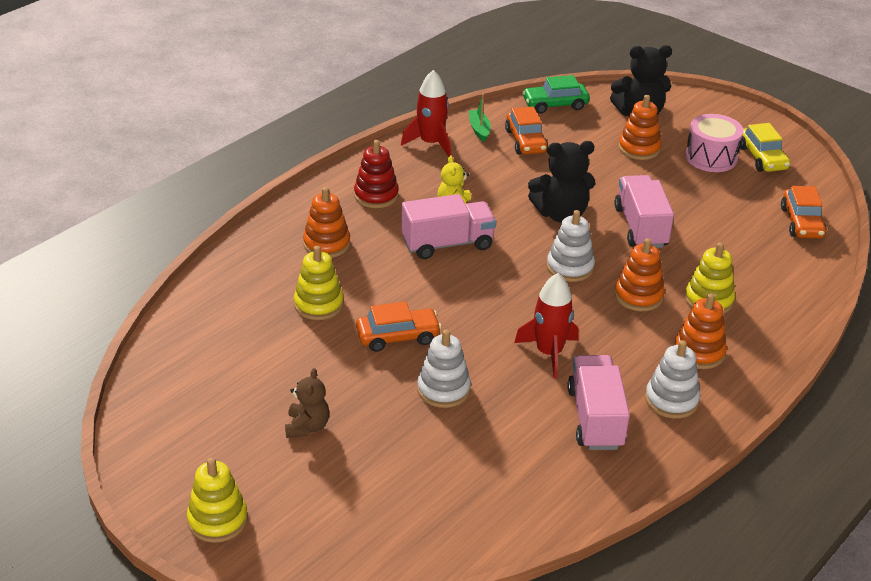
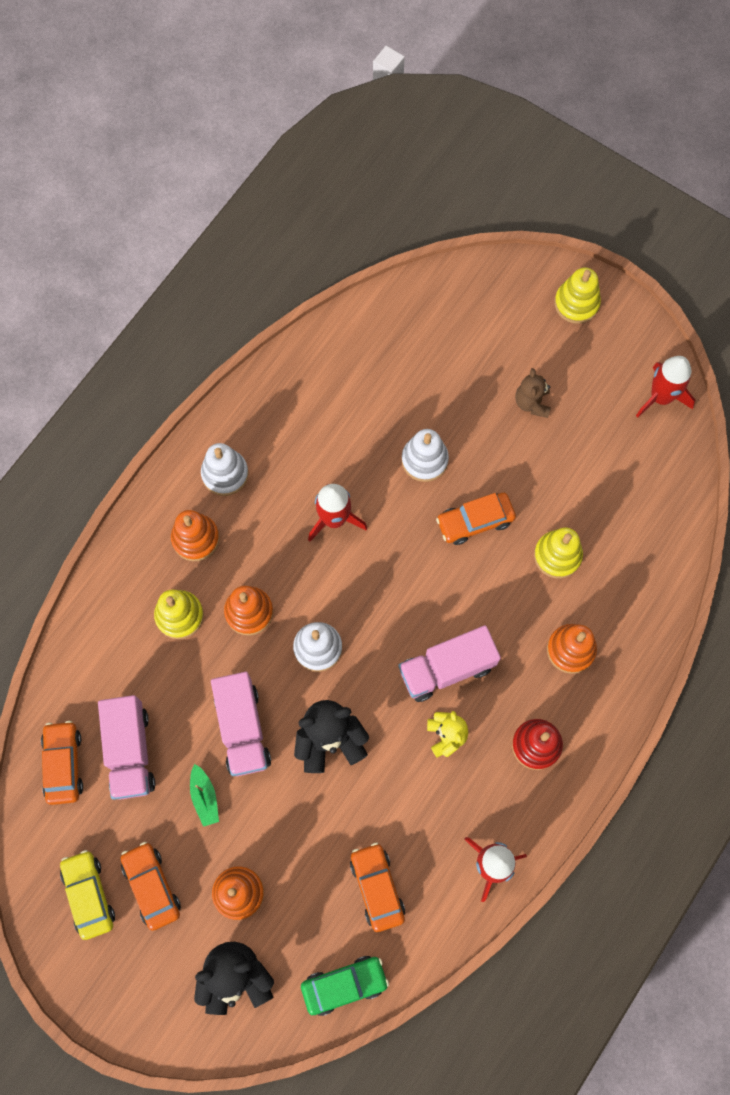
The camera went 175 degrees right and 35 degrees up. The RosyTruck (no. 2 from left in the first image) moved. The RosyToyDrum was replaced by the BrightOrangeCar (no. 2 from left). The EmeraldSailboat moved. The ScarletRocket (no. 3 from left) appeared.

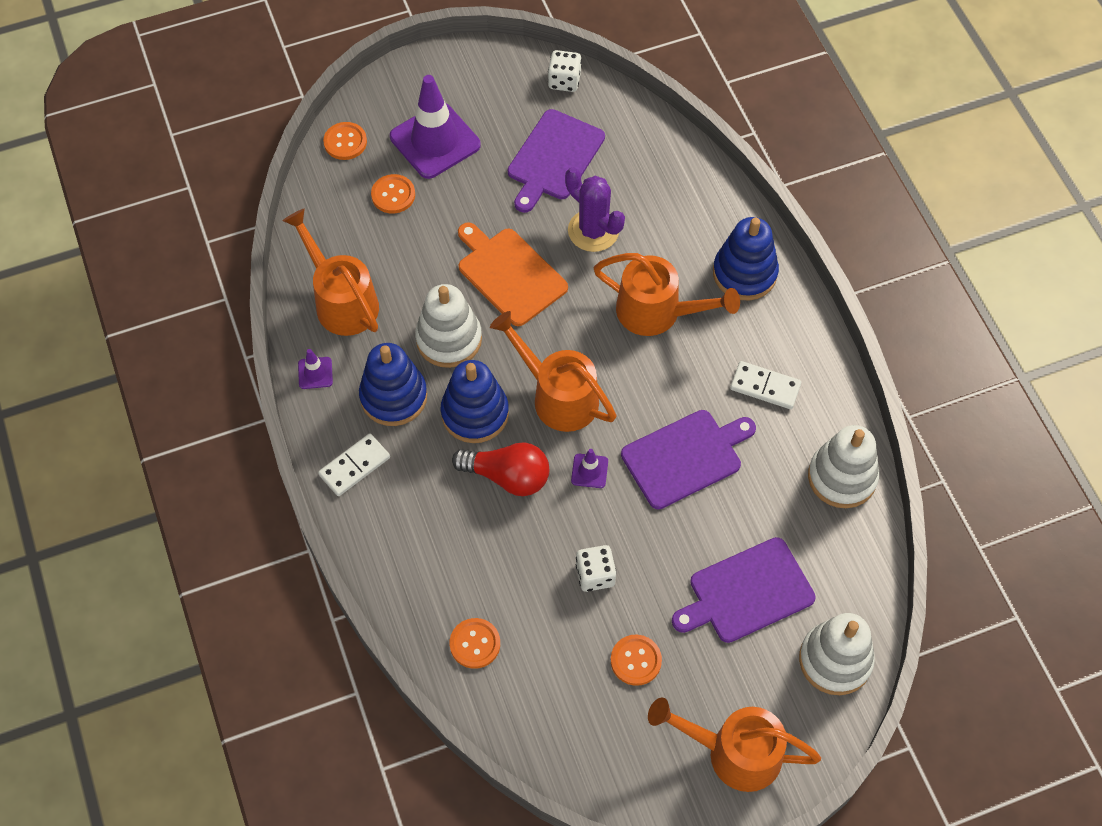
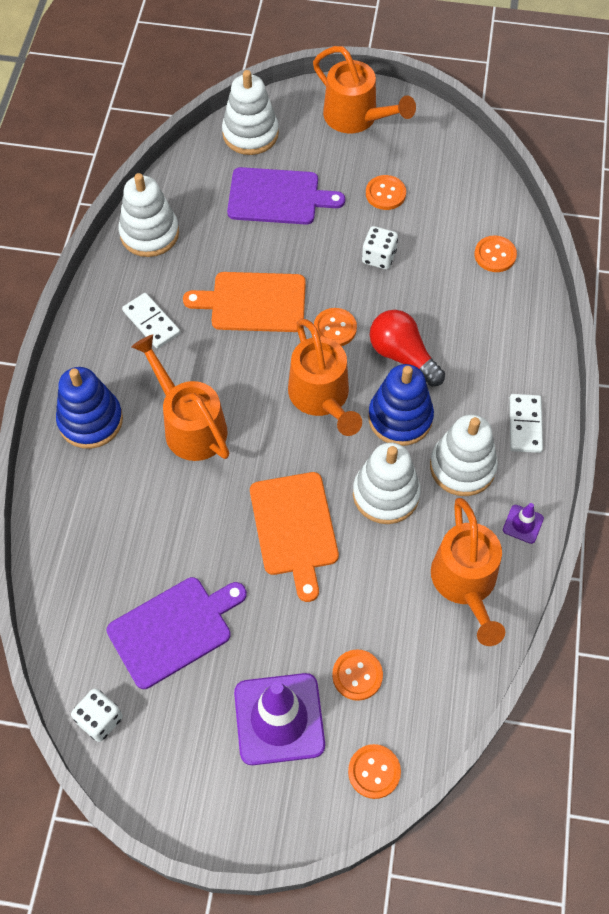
The camera went 150 degrees left and 0 degrees up. The RoyalPurpleBreadBoard (no. 2 from left) became the BrightOrangeBreadBoard (no. 1 from left). The RoyalPurpleTrafficCone (no. 3 from left) was replaced by the BrightOrangeButton (no. 1 from left). The RoyalBlueRingStacker (no. 1 from left) became the WhiteRingStacker (no. 4 from left). The WhiteDominoTile (no. 1 from left in the first image) turned 75 degrees counterclockwise. The RoyalPurpleSaguaroCactus disappeared.

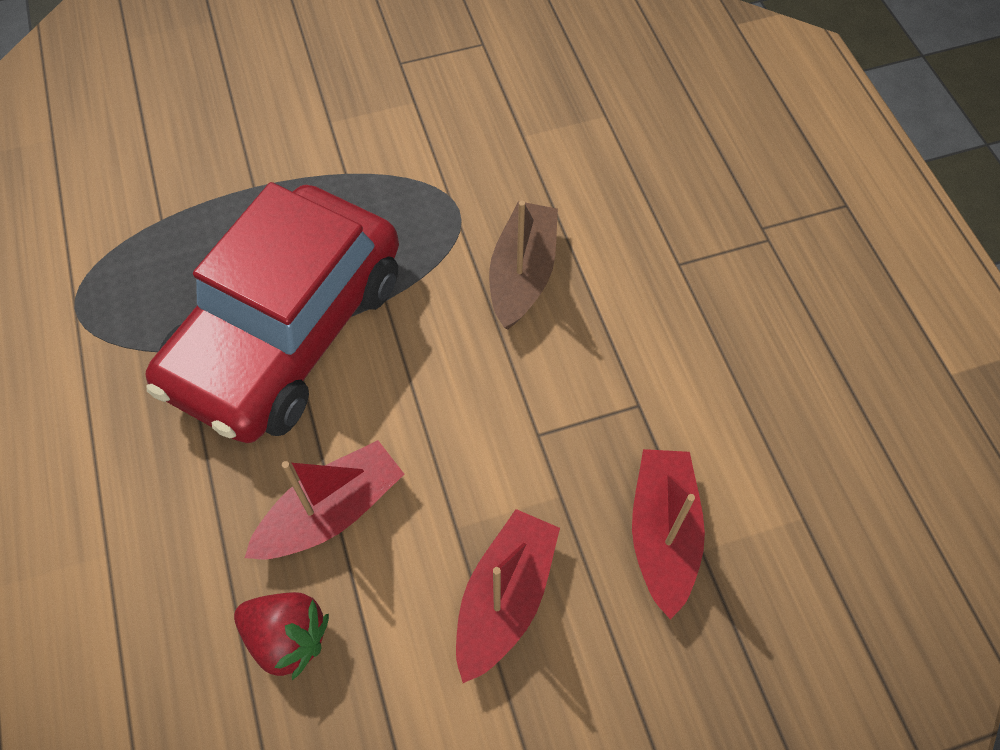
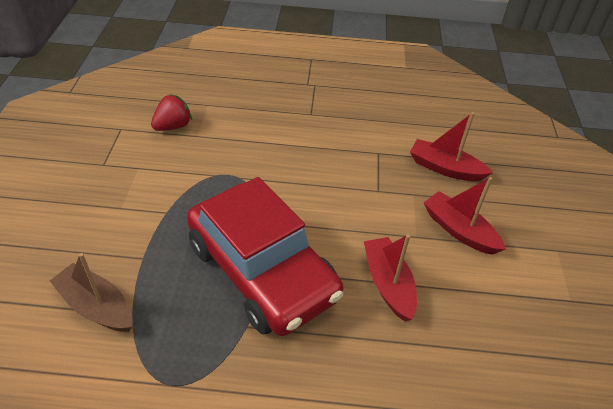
The camera went 70 degrees left and 15 degrees down. The DarkBrownSailboat moved. The ScarletBerry moved.

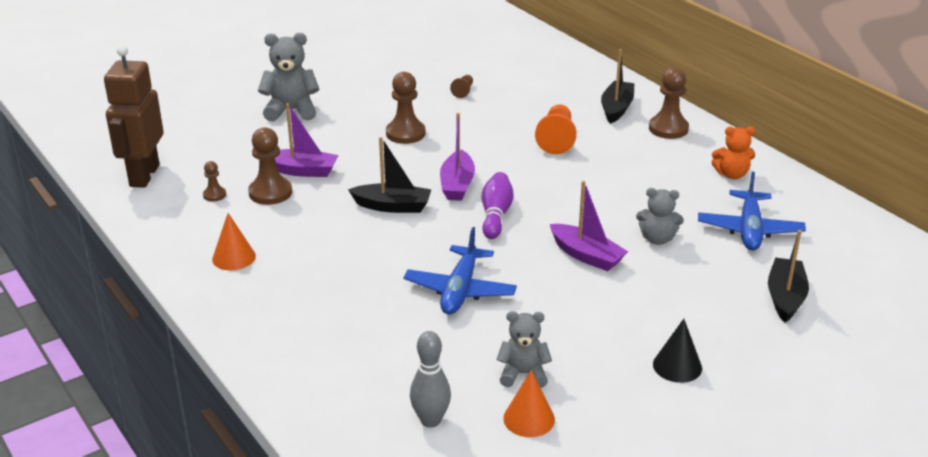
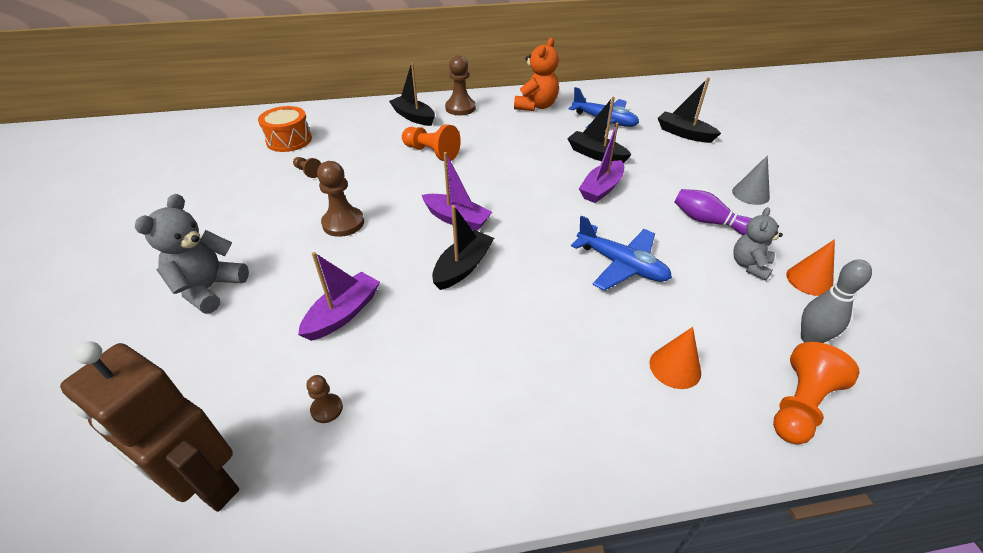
The camera went 65 degrees left and 10 degrees up. The BrightOrangeToyDrum appeared. The BrightOrangeTeddyBear changed to 1.53 times the size. The AshGreyTeddyBear (no. 3 from left) was replaced by the EbonySailboat (no. 3 from left). The RoyalPurpleSailboat (no. 3 from left) turned 150 degrees clockwise. The BrightOrangeSolidCone (no. 1 from left) moved. The RoyalPurpleSkittle moved. The EbonySolidCone became the AshGreySolidCone. The BrightOrangePawn (no. 2 from left) appeared. The DarkBrownPawn (no. 2 from left) disappeared.

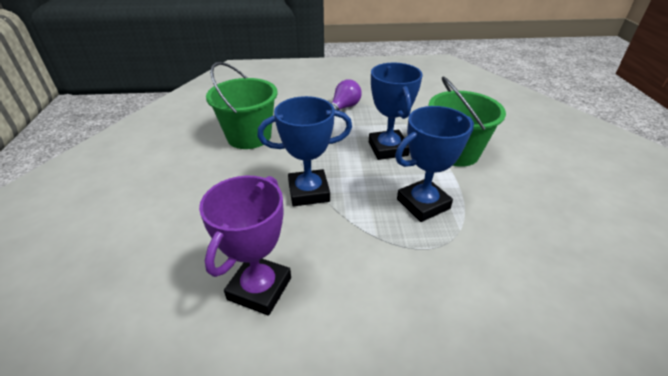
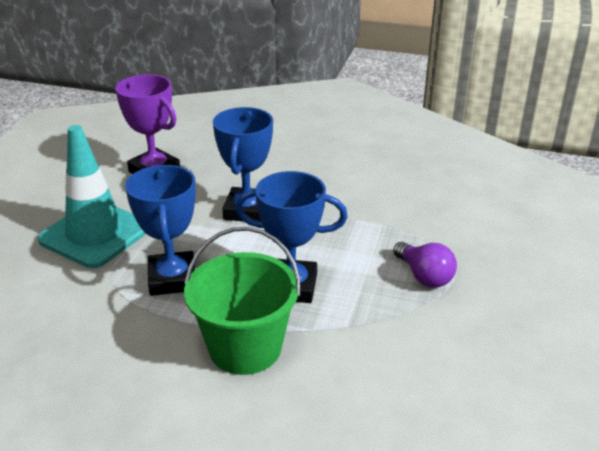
The camera went 110 degrees right and 5 degrees down. The AquaTrafficCone appeared. The EmeraldPail (no. 1 from left) disappeared.

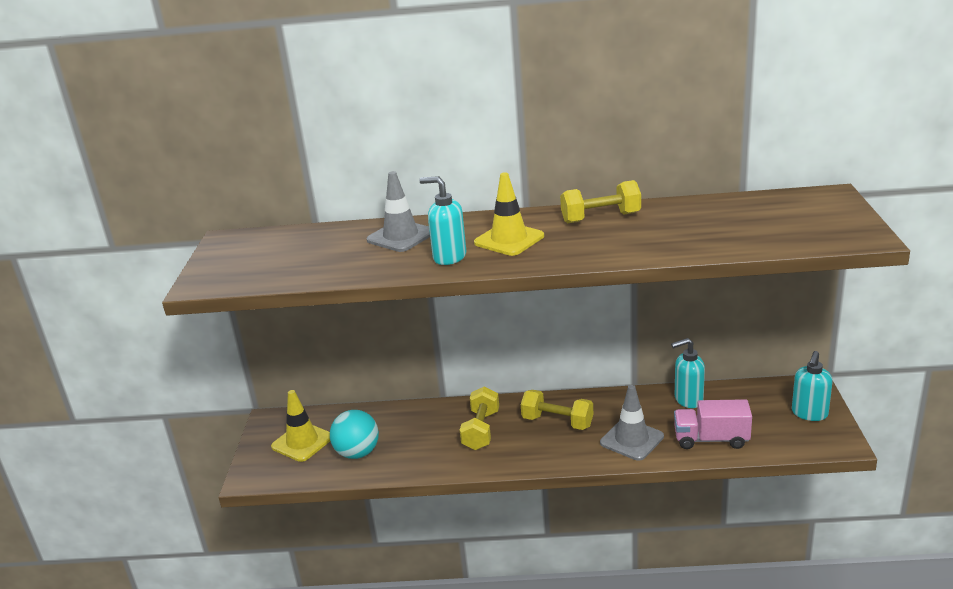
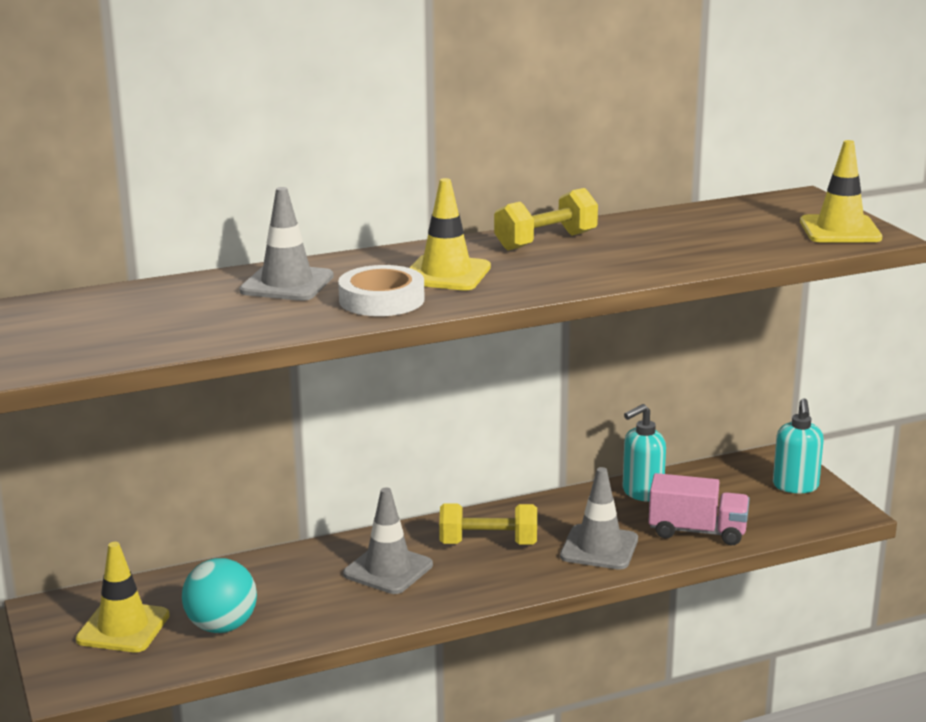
The camera went 25 degrees left and 5 degrees down. The AquaPumpBottle (no. 1 from left) was replaced by the WhiteStickyTape. The BrightYellowFreeWeight (no. 1 from left) was replaced by the AshGreyTrafficCone (no. 2 from left). The RosyTruck turned 150 degrees counterclockwise. The BrightYellowTrafficCone (no. 3 from left) appeared.

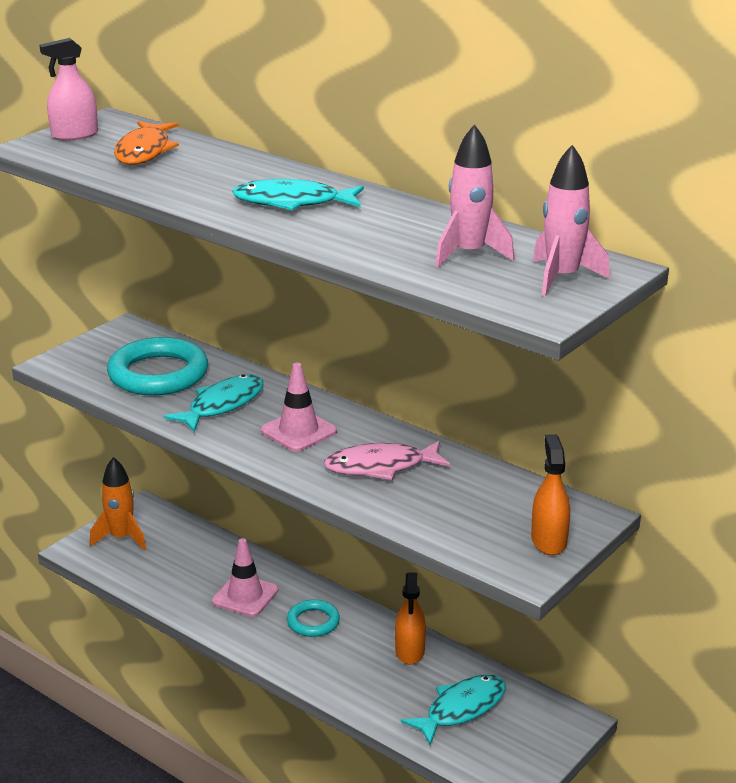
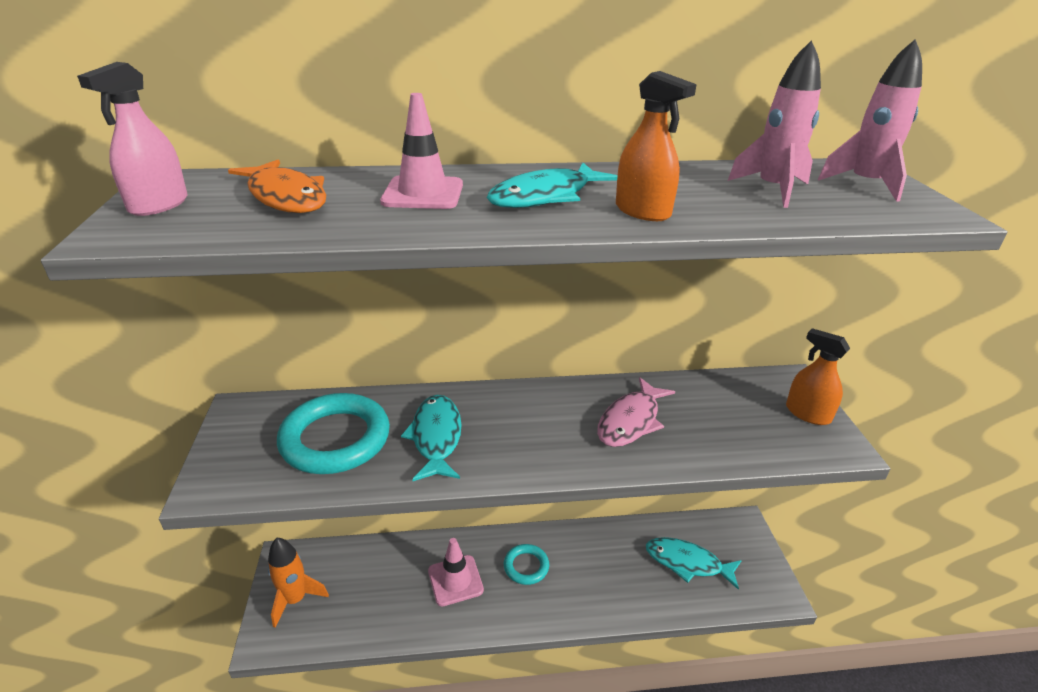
The camera went 45 degrees left and 5 degrees up. The RosyTrafficCone (no. 2 from left in the first image) moved. The BrightOrangeSprayCleaner (no. 1 from left) moved. The AquaToyFish (no. 3 from left) turned 75 degrees counterclockwise.

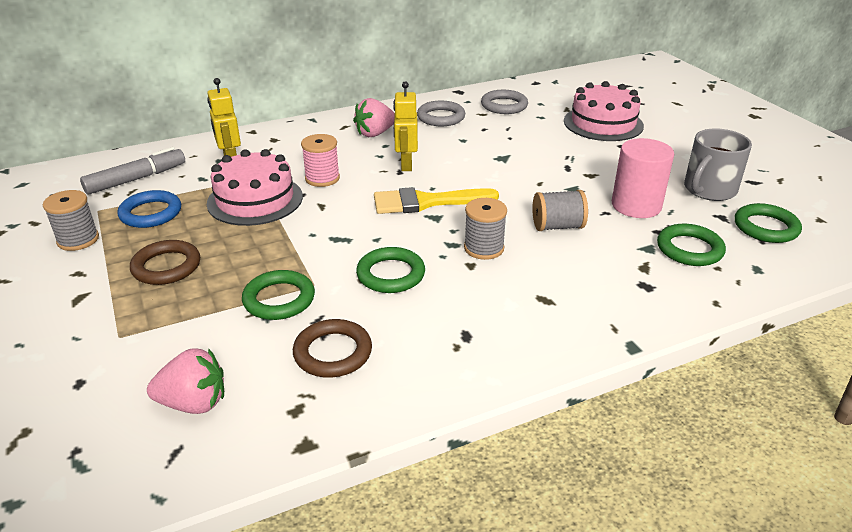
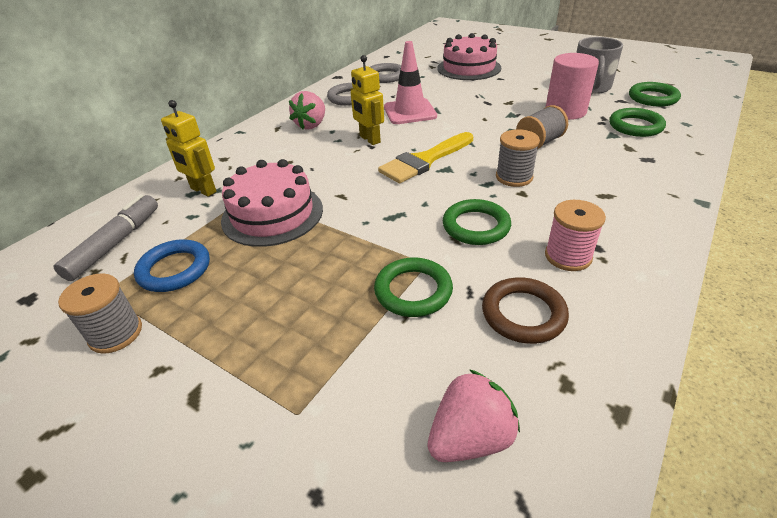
The camera went 30 degrees left and 5 degrees up. The RosyTrafficCone appeared. The RosySpool moved. The DarkBrownRing (no. 1 from left) disappeared.

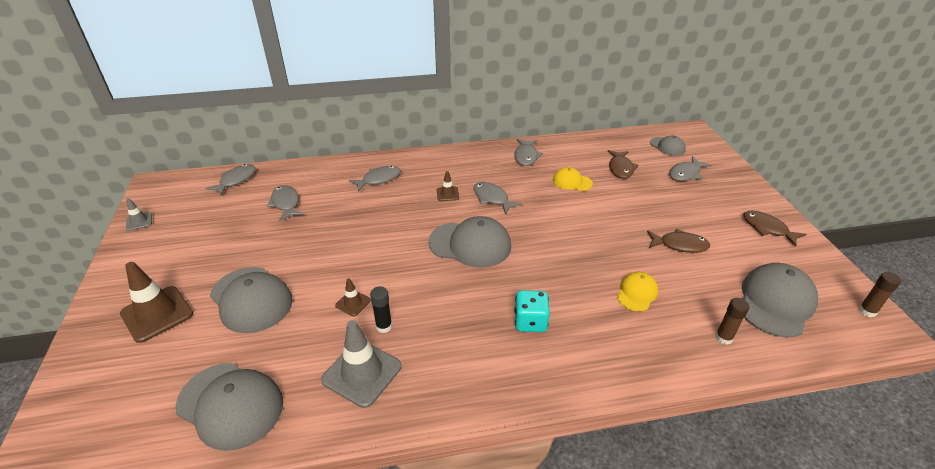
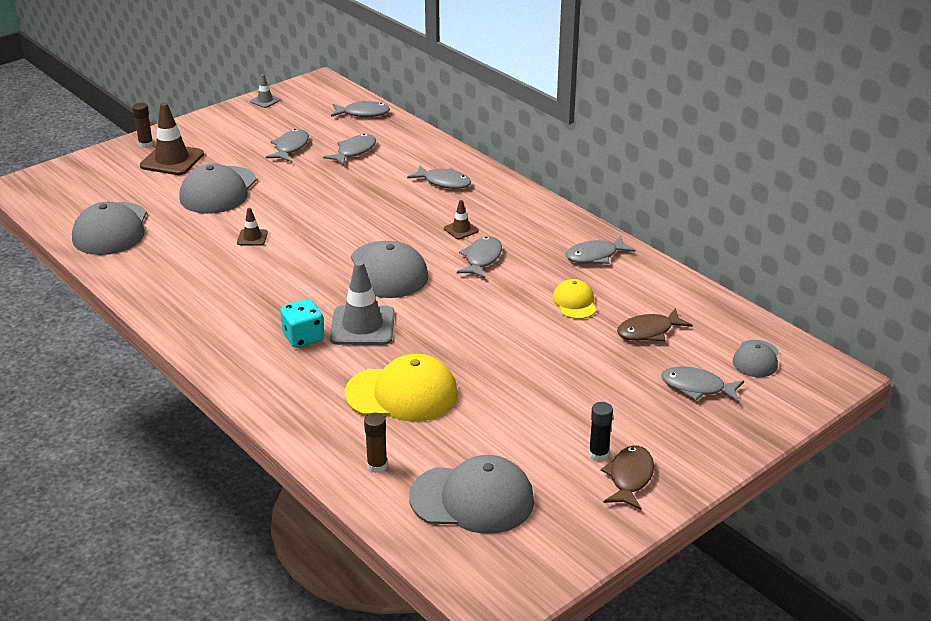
The camera went 60 degrees right and 5 degrees down. The DarkBrownGlueStick (no. 2 from left in the first image) moved. The AshGreyToyFish (no. 1 from left) appeared. The AshGreyTrafficCone (no. 2 from left) moved. The BrightYellowPeakedCap (no. 2 from left in the first image) changed to 1.83 times the size. The EbonyGlueStick moved. The DarkBrownToyFish (no. 2 from left) disappeared.

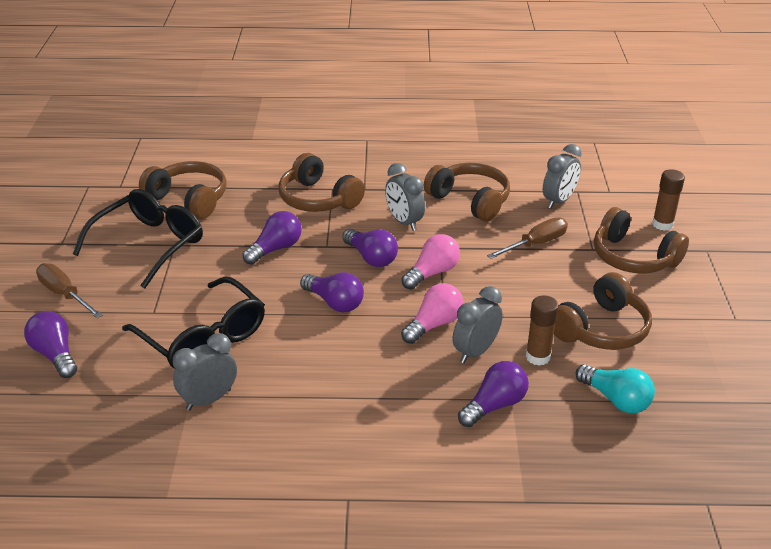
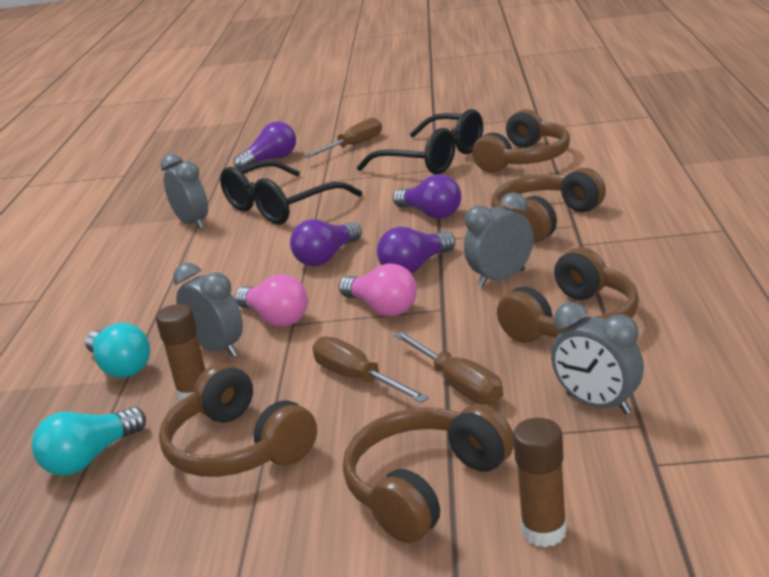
The camera went 95 degrees right and 10 degrees down. The RoyalPurpleBulb (no. 5 from left) became the AquaBulb (no. 2 from left). The DarkBrownFlatScrewdriver (no. 2 from left) appeared.

